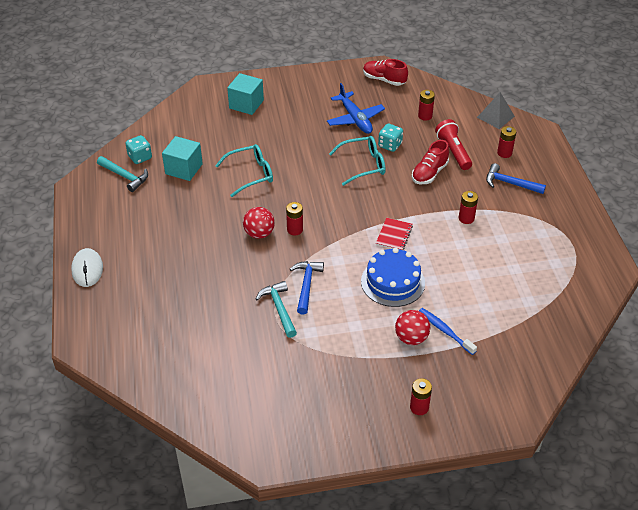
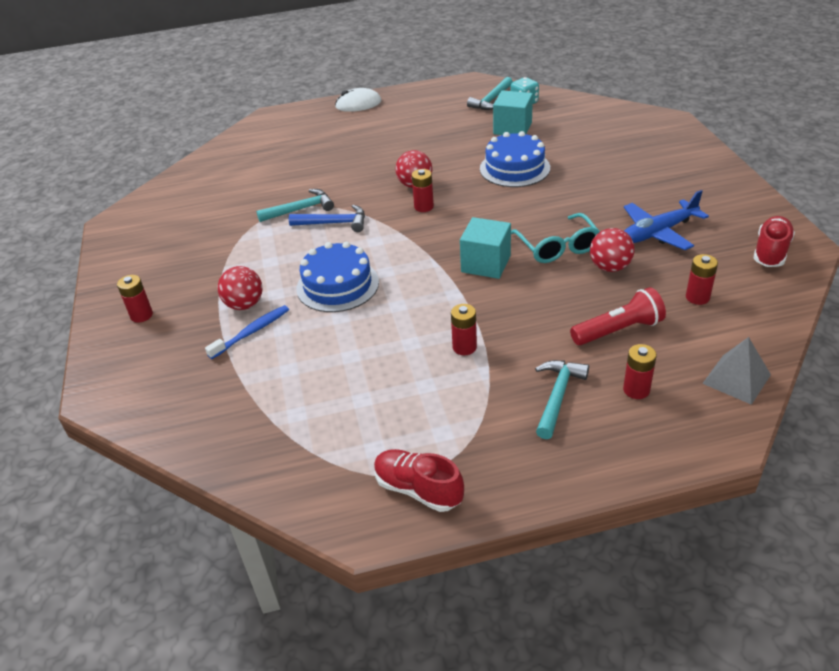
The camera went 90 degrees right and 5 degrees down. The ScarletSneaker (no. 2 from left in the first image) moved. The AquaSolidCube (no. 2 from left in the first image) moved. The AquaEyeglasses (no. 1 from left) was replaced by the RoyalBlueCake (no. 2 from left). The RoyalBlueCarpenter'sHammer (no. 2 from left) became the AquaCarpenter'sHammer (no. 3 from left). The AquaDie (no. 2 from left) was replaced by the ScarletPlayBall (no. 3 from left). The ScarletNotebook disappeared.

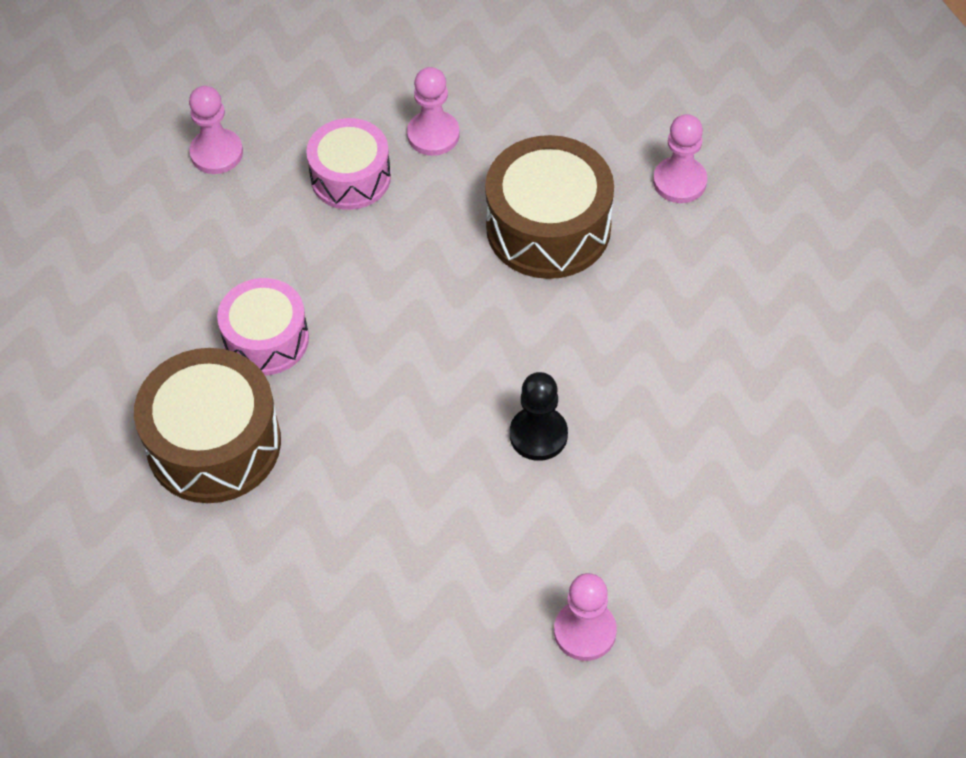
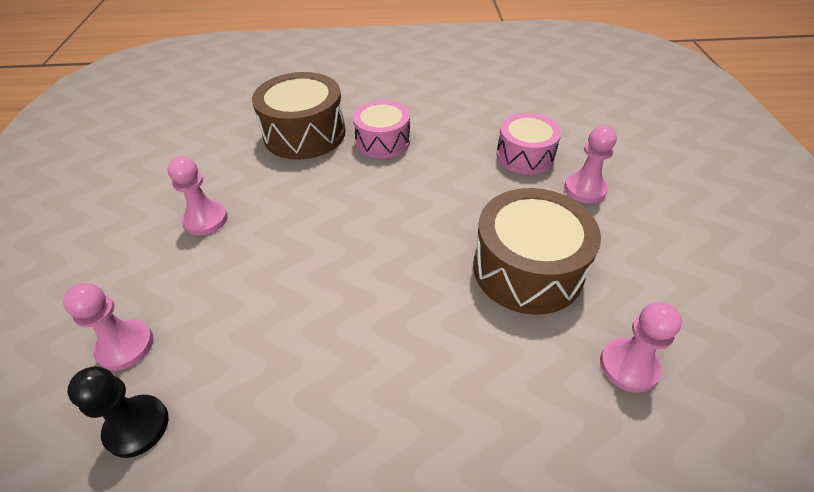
The camera went 80 degrees right and 10 degrees down. The EbonyPawn moved. The RosyPawn (no. 1 from left in the first image) moved.

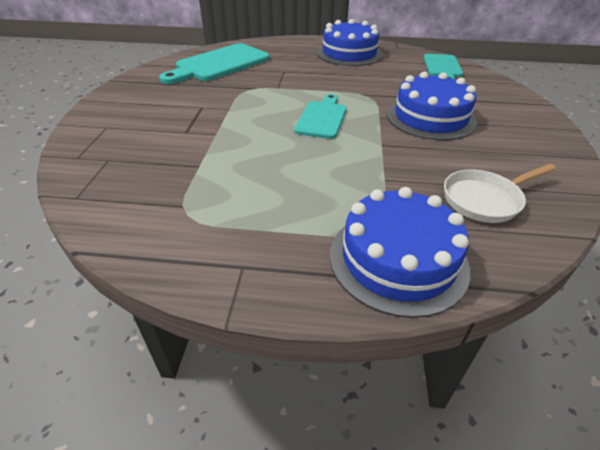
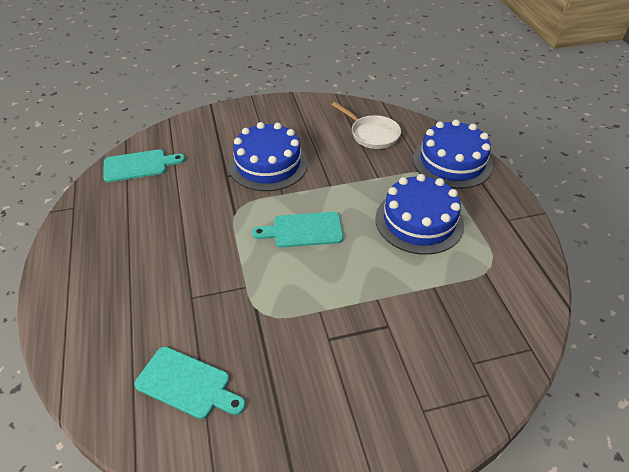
The camera went 110 degrees left and 5 degrees up. The AquaBreadBoard (no. 1 from left in the first image) changed to 0.62 times the size. The RoyalBlueCake (no. 1 from left in the first image) moved.

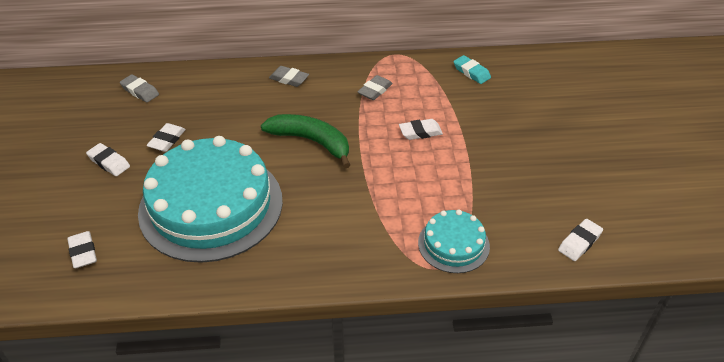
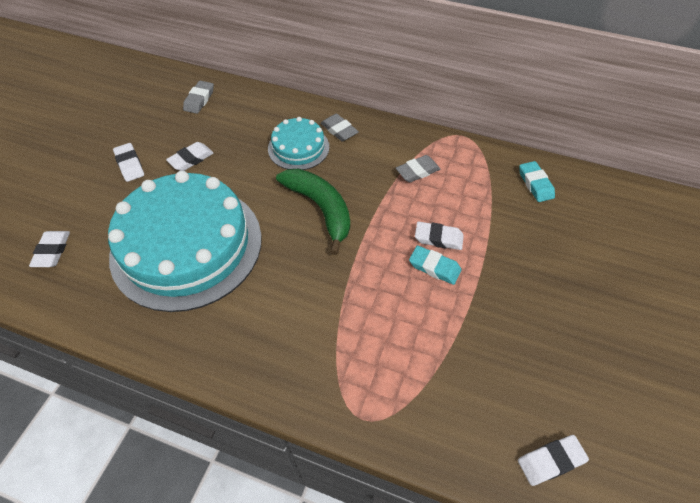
The camera went 25 degrees right and 10 degrees up. The AshGreyEraser (no. 1 from left) turned 45 degrees clockwise. The AquaCake (no. 2 from left) moved. The AquaEraser (no. 1 from left) appeared.

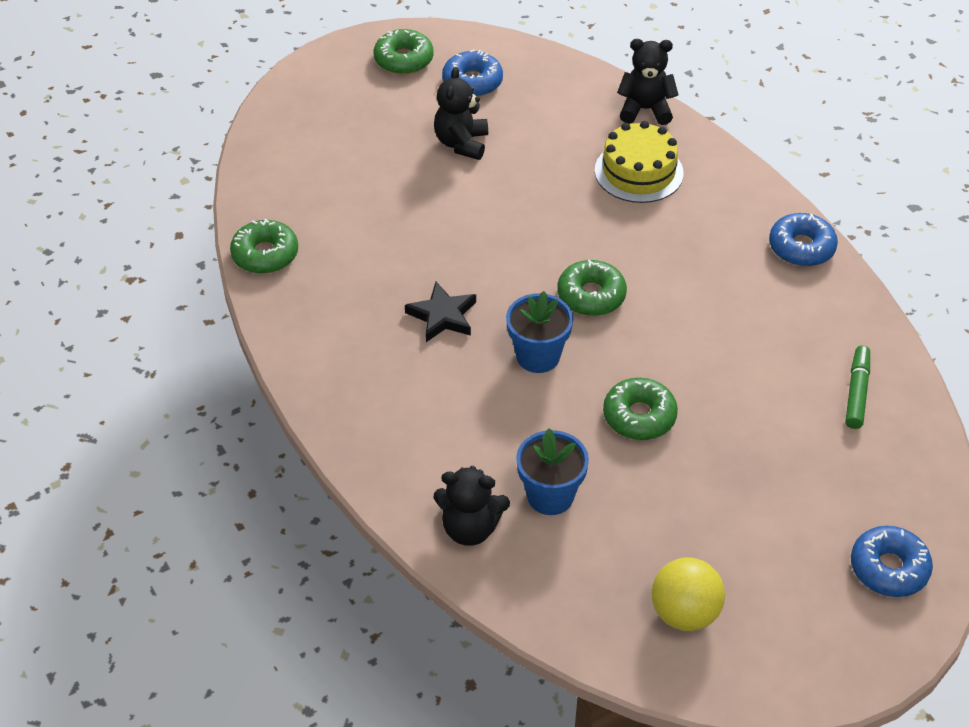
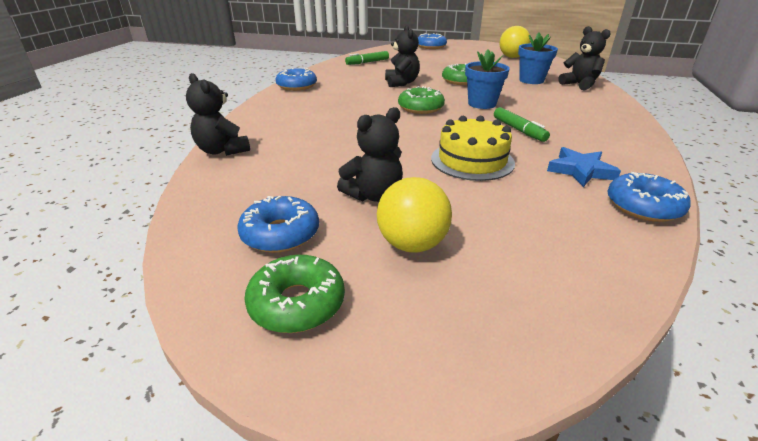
The camera went 135 degrees left and 15 degrees down. The BrightYellowPlayBall (no. 1 from left) appeared. The EbonyTeddyBear (no. 3 from left) appeared. The BrightYellowCake moved. The EbonyFivePointedStar was replaced by the EmeraldMarker (no. 2 from left). The RoyalBlueFivePointedStar appeared. The EmeraldDonut (no. 1 from left) became the RoyalBlueDonut (no. 4 from left).

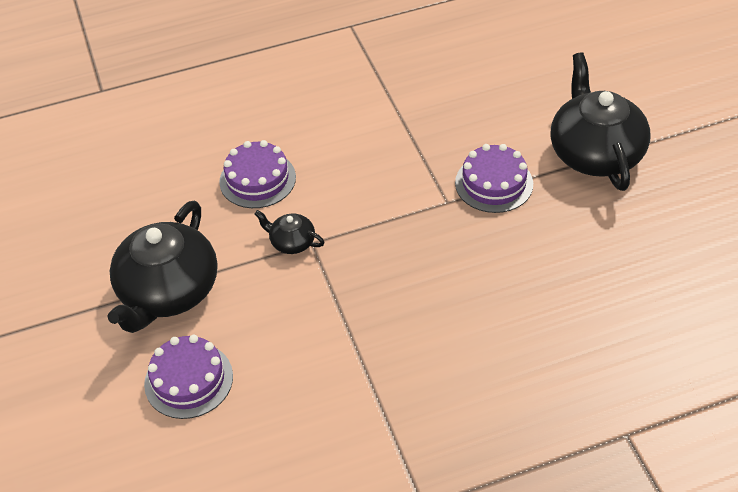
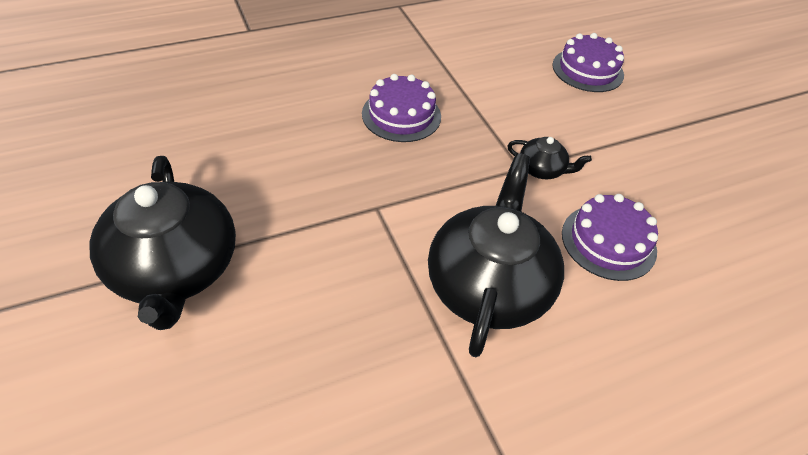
The camera went 170 degrees right and 0 degrees up. The RoyalPurpleCake (no. 3 from left in the first image) moved. The EbonyTeapot (no. 1 from left in the first image) moved.

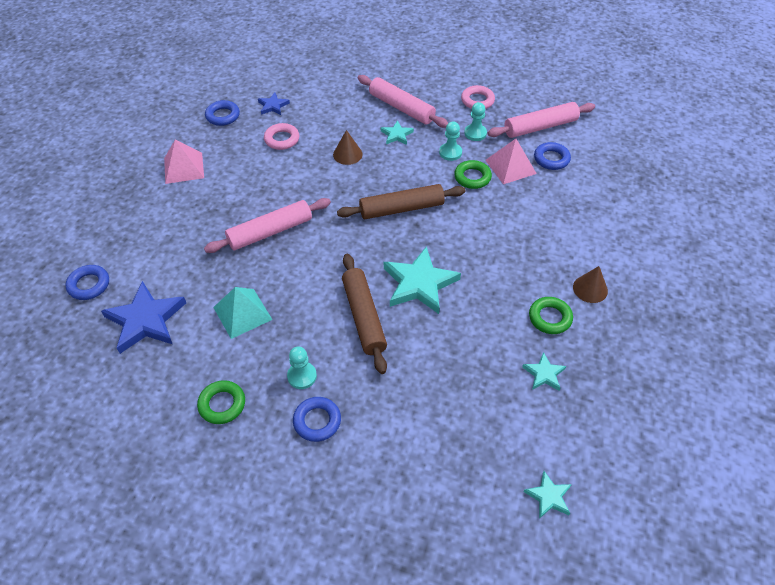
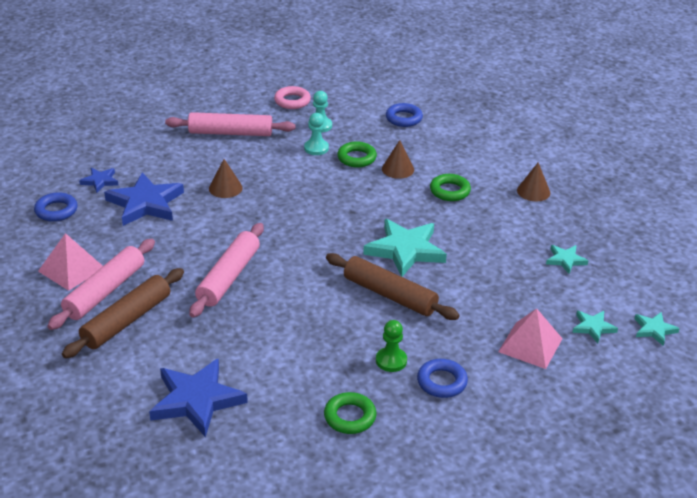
The camera went 40 degrees left and 15 degrees down. The RosyPastryRoller (no. 3 from left in the first image) moved. The DarkBrownPastryRoller (no. 2 from left in the first image) moved. The RosyRing (no. 1 from left) was replaced by the RoyalBlueFivePointedStar (no. 2 from left). The AquaPawn (no. 1 from left) became the EmeraldPawn. The DarkBrownSolidCone (no. 2 from left) appeared. The EmeraldRing (no. 3 from left) moved. The RosyPyramid (no. 2 from left) moved. The AquaFivePointedStar (no. 1 from left in the first image) moved. The RoyalBlueRing (no. 1 from left) disappeared. The AquaPyramid disappeared.

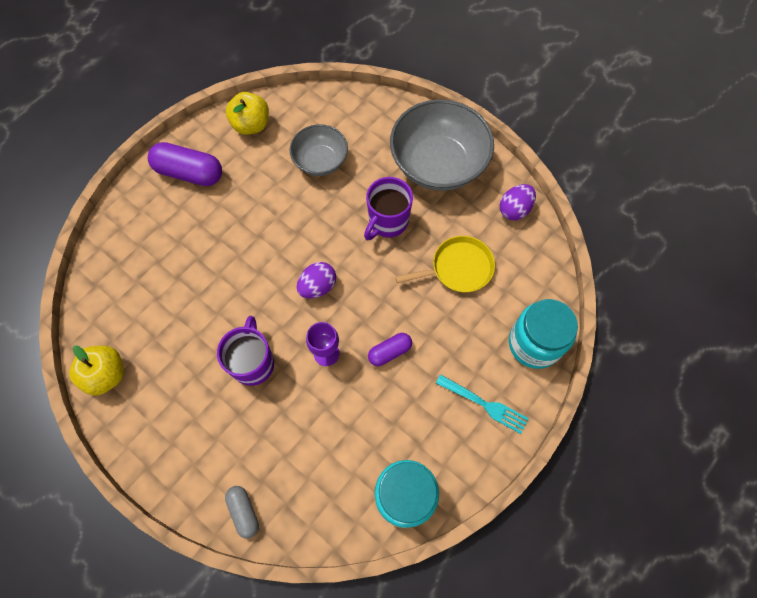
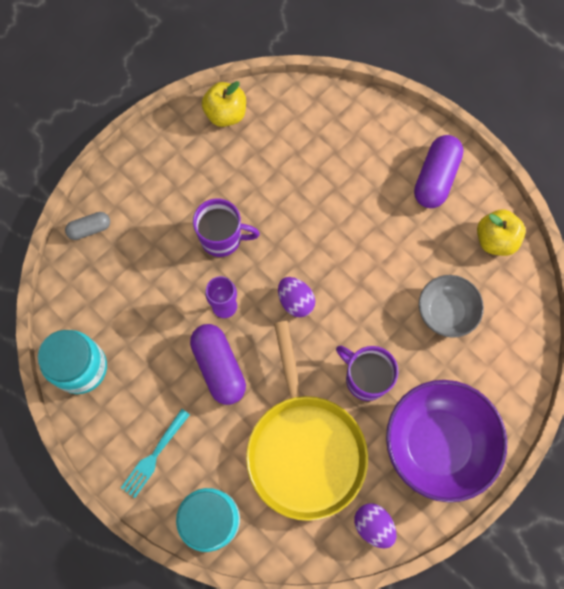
The camera went 95 degrees right and 5 degrees up. The RoyalPurplePill (no. 2 from left in the first image) changed to 1.76 times the size. The BrightYellowSkillet changed to 1.79 times the size. The AshGreyDeepDish (no. 2 from left) became the RoyalPurpleDeepDish.

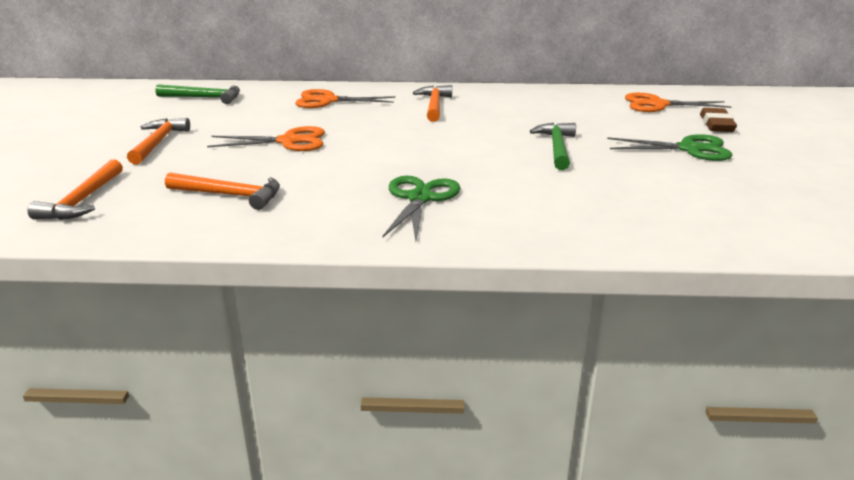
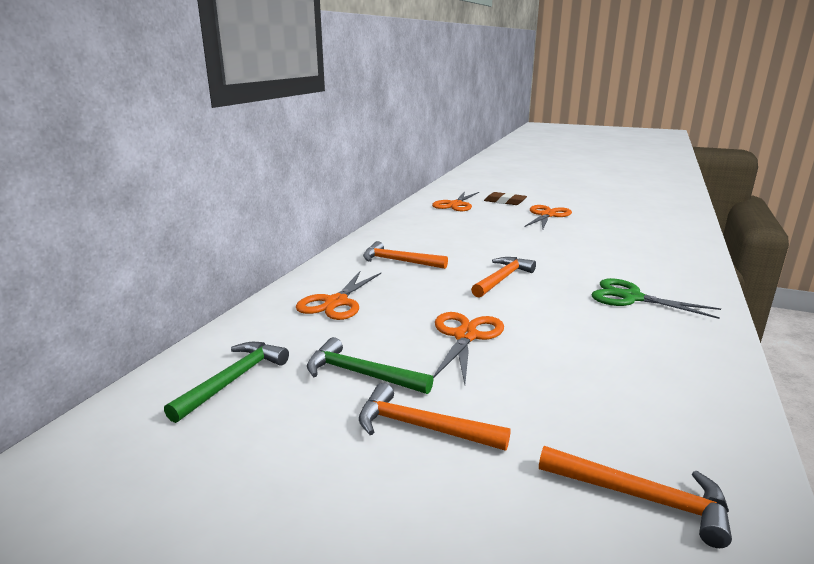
The camera went 70 degrees left and 5 degrees down. The EmeraldCarpenter'sHammer (no. 2 from left) moved. The BrightOrangeCarpenter'sHammer (no. 3 from left) moved. The EmeraldPairOfScissors (no. 2 from left) became the BrightOrangePairOfScissors (no. 4 from left).

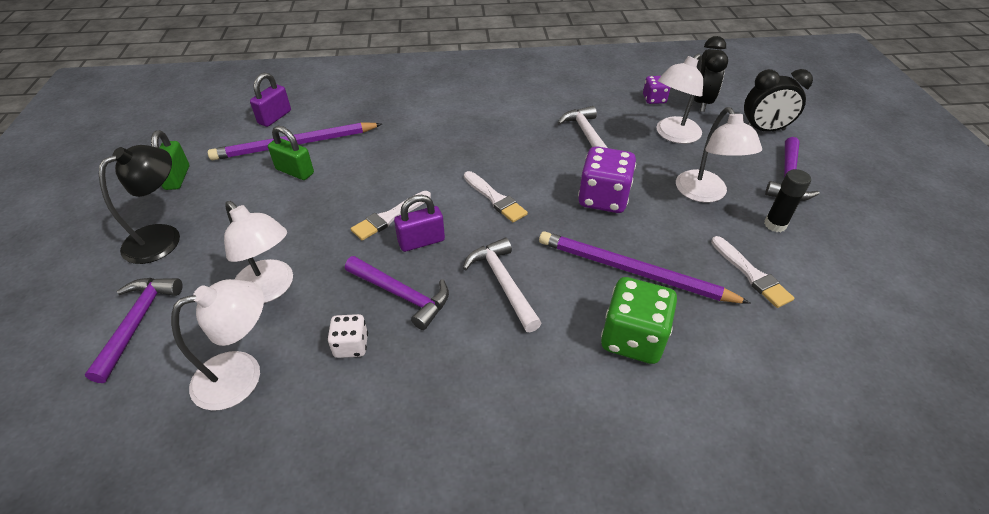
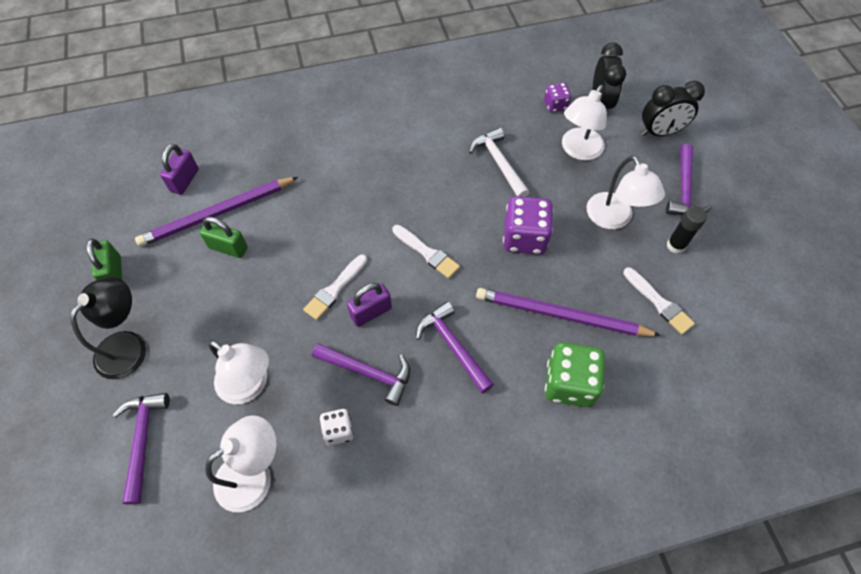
The camera went 10 degrees left and 15 degrees up. The WhiteCarpenter'sHammer (no. 1 from left) became the RoyalPurpleCarpenter'sHammer (no. 3 from left).

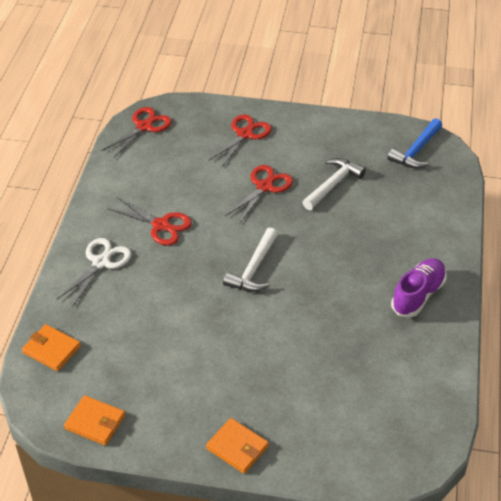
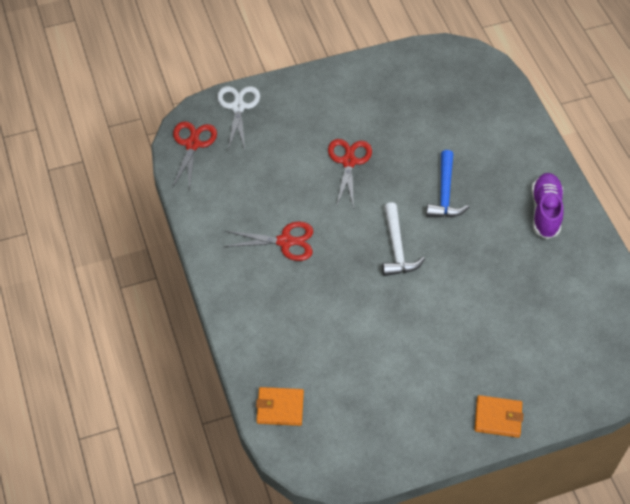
The camera went 30 degrees left and 10 degrees up. The WhitePairOfScissors moved. The RoyalBlueCarpenter'sHammer moved. The BrightOrangeWallet (no. 2 from left) disappeared. The ScarletPairOfScissors (no. 3 from left) disappeared. The WhiteCarpenter'sHammer (no. 2 from left) disappeared.

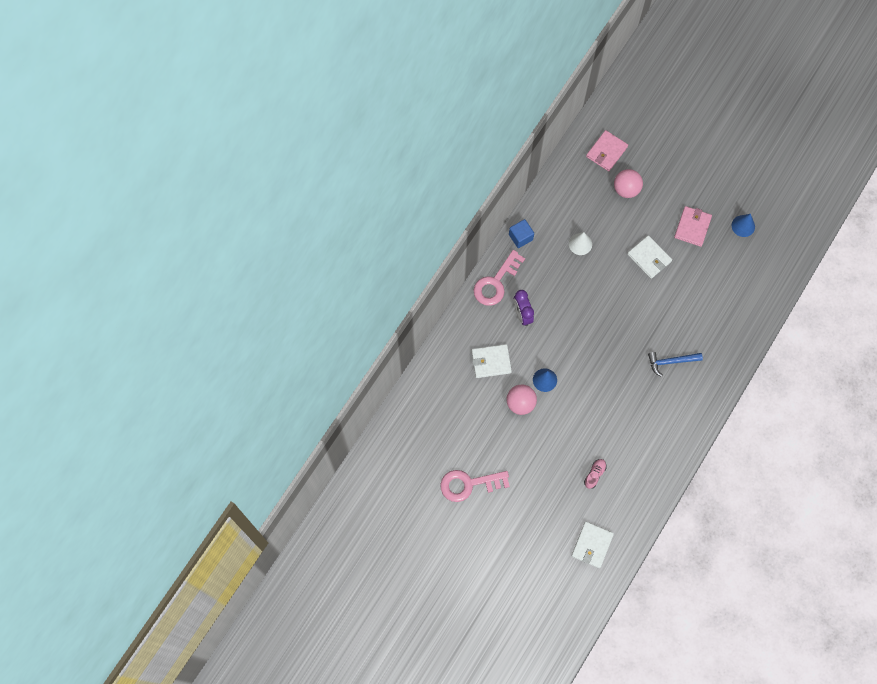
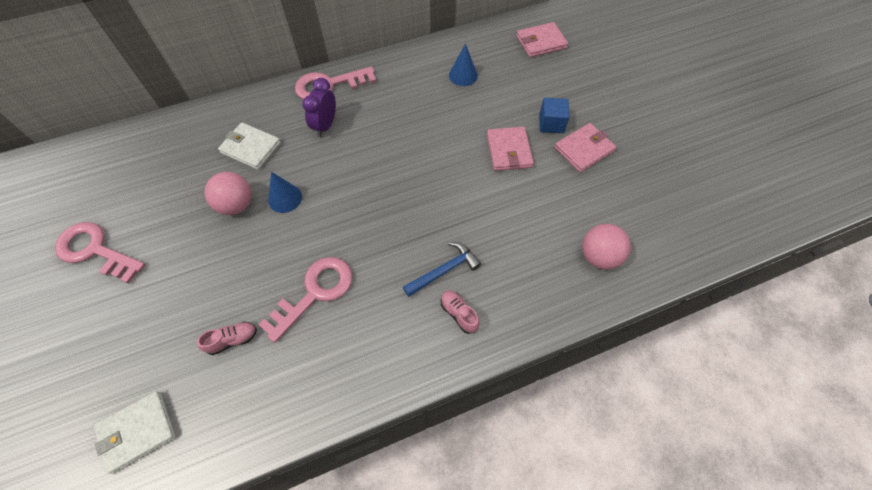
The camera went 35 degrees right and 10 degrees down. The RosyLatchkey (no. 2 from left) appeared. The RoyalBlueCarpenter'sHammer turned 120 degrees clockwise. The RosySneaker (no. 2 from left) appeared. The RoyalBlueSolidCone (no. 2 from left) moved. The WhiteWallet (no. 3 from left) became the RosyWallet (no. 1 from left). The RoyalBlueSolidCube moved. The RosyPlayBall (no. 2 from left) moved. The WhiteSolidCone disappeared.

